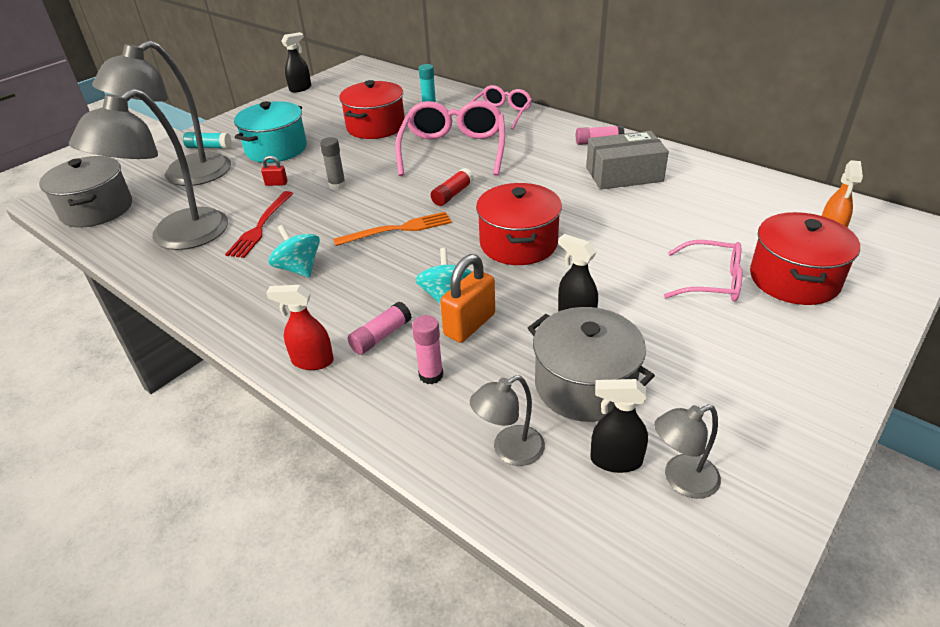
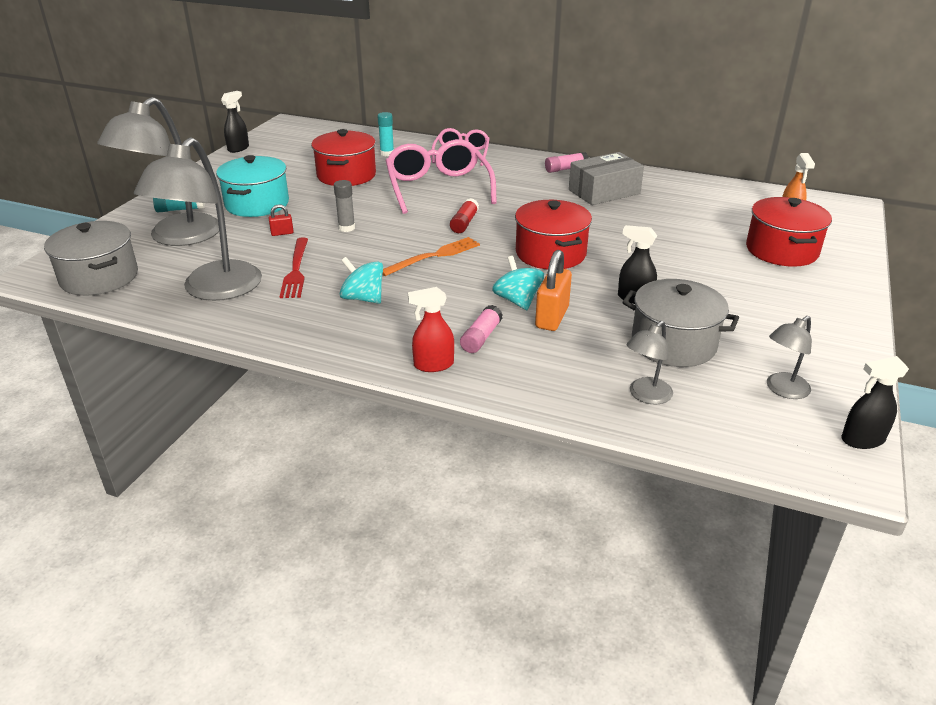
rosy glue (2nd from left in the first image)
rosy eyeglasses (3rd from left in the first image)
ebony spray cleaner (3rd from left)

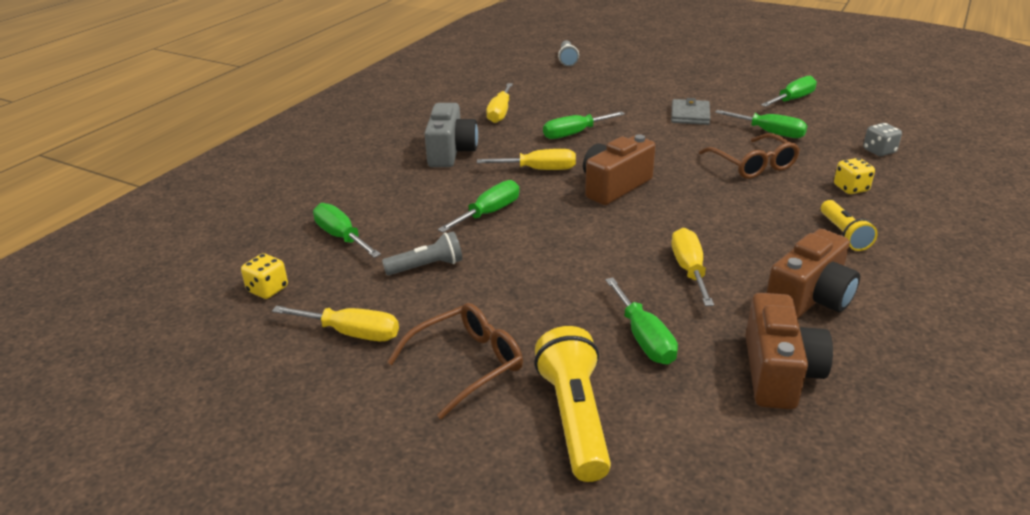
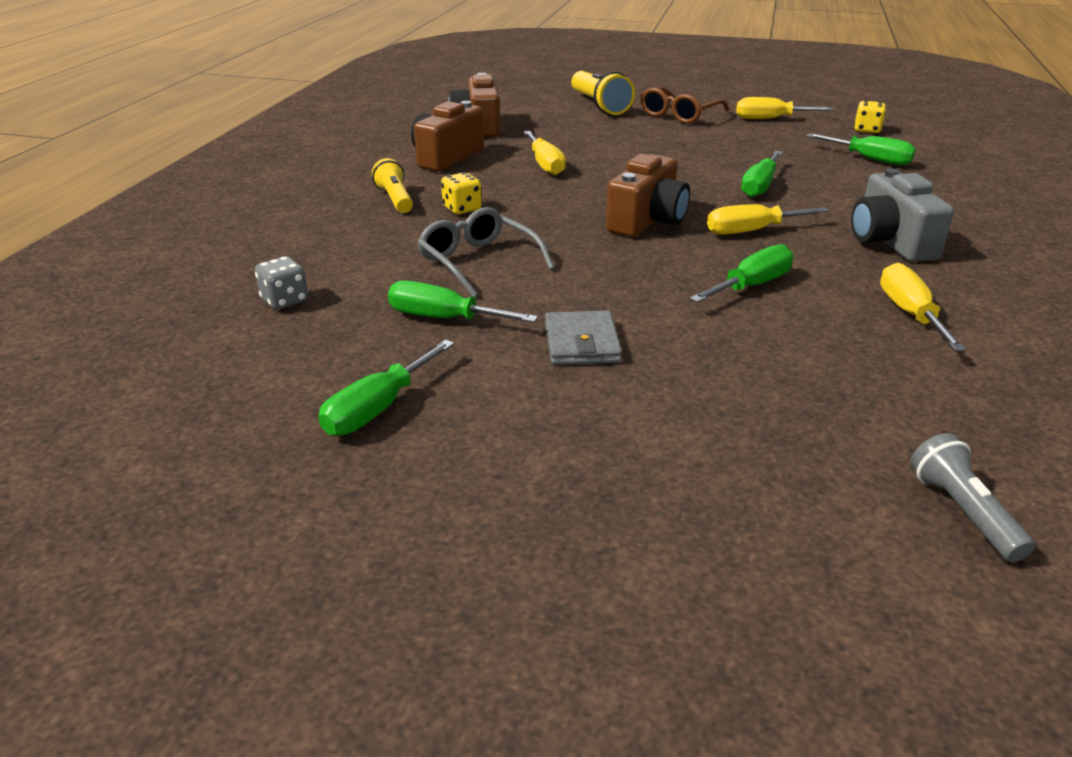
ash-grey pocket torch (1st from left in the first image)
green flat screwdriver (4th from left in the first image)
bright yellow dice (1st from left)
ash-grey eyeglasses

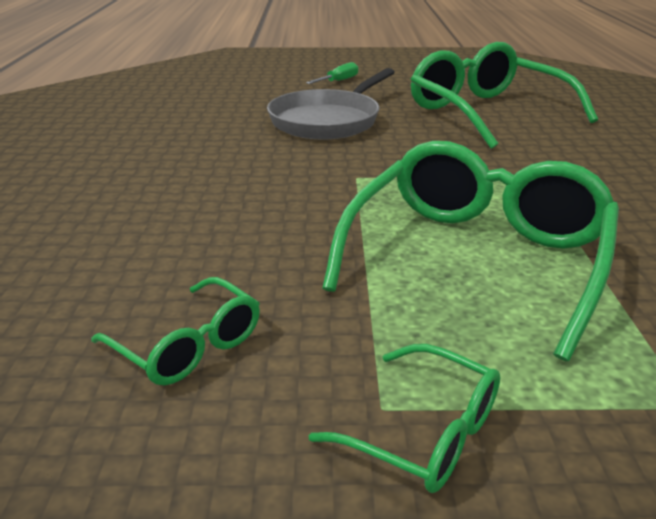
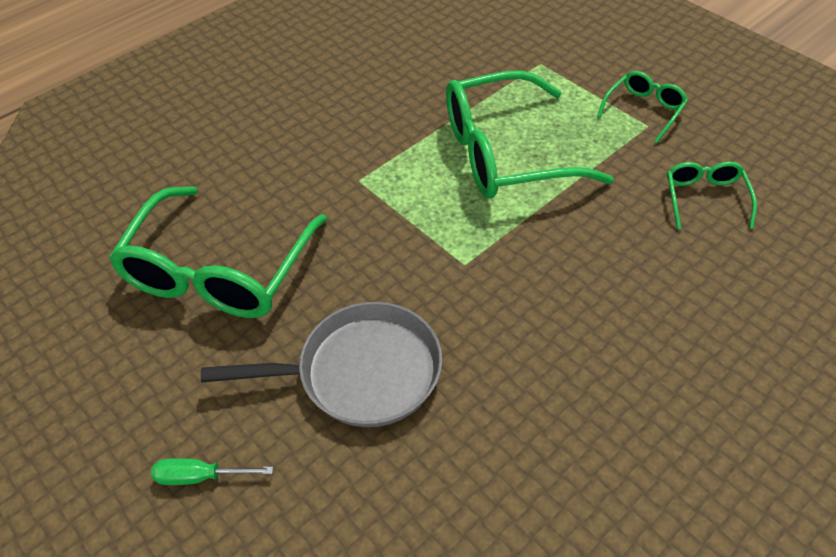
green eyeglasses (3rd from left)

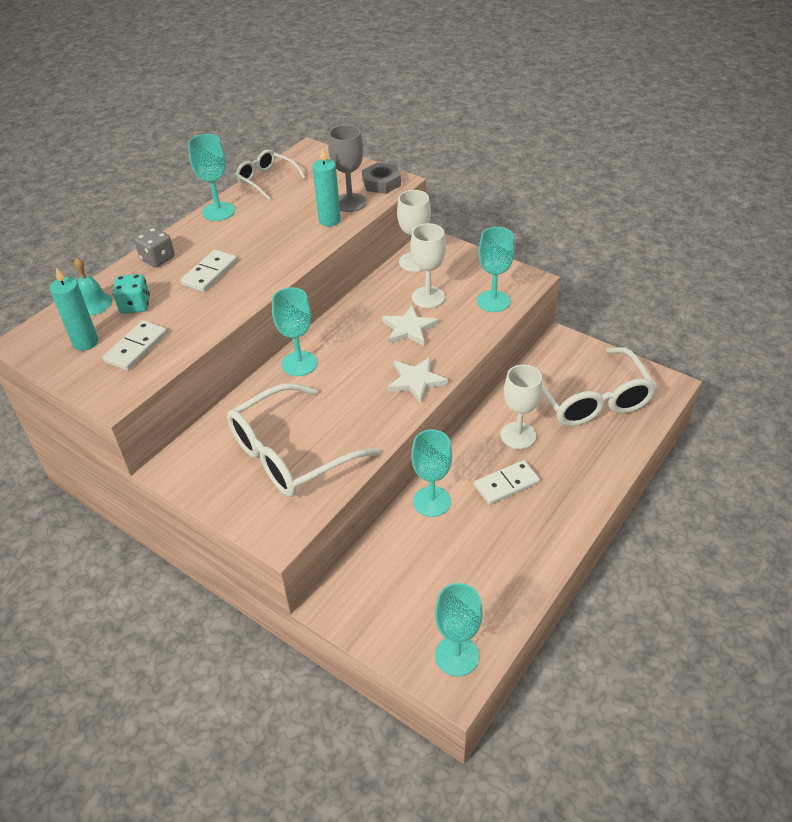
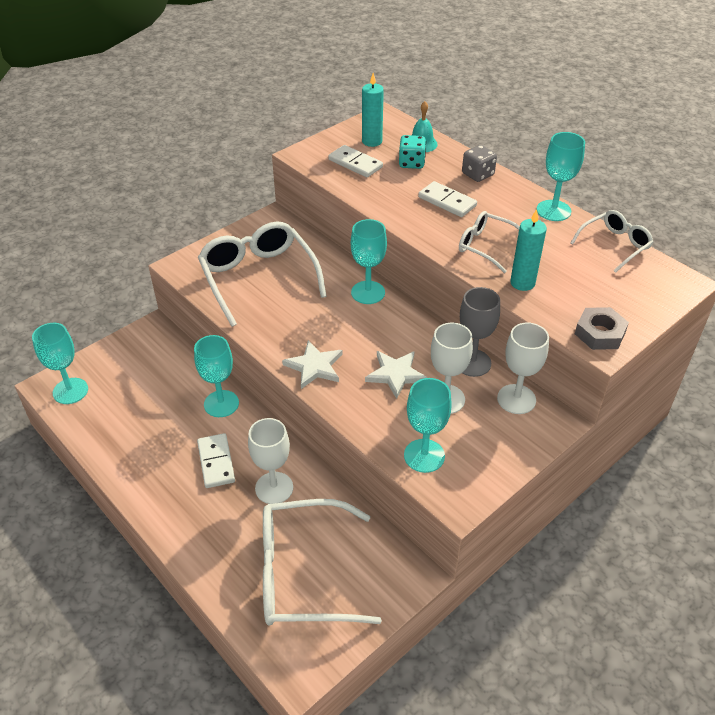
snow-white eyeglasses (3rd from left)
ash-grey goblet

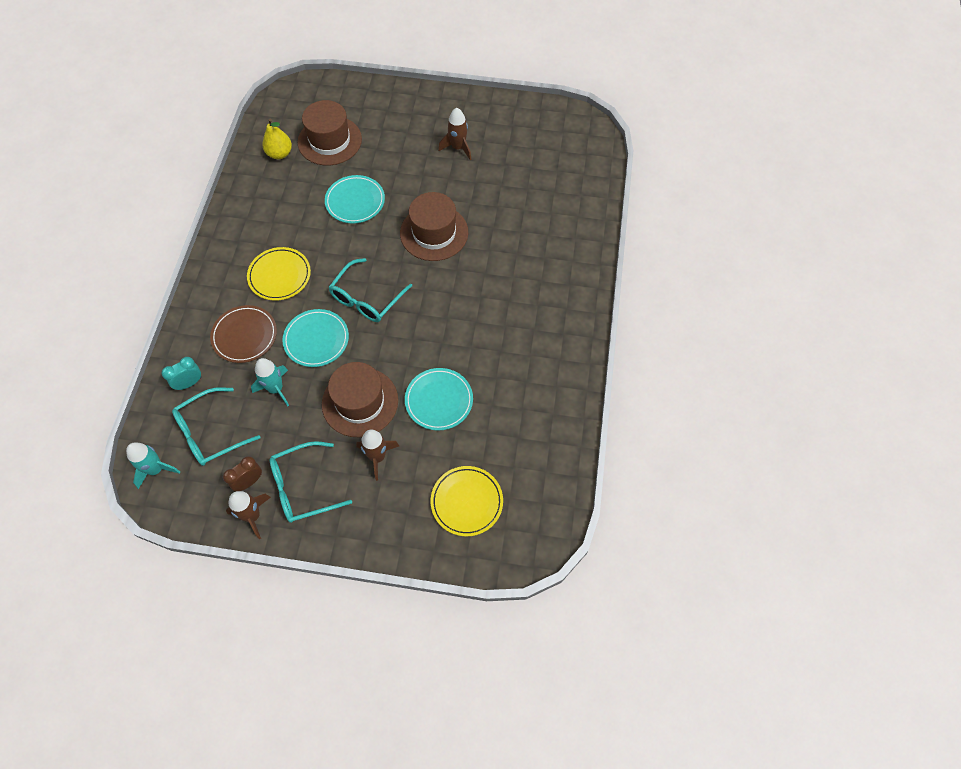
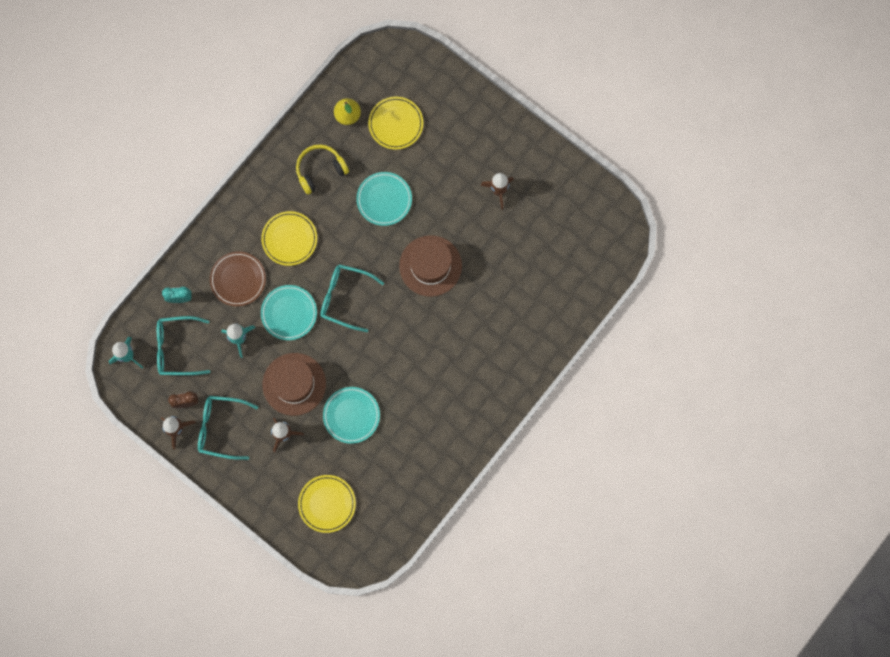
bright yellow over-ear headphones
bright yellow flat dish (3rd from left)
aqua eyeglasses (3rd from left)

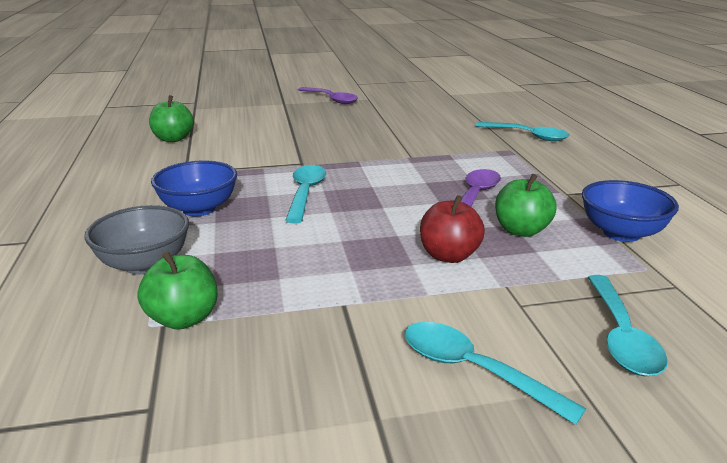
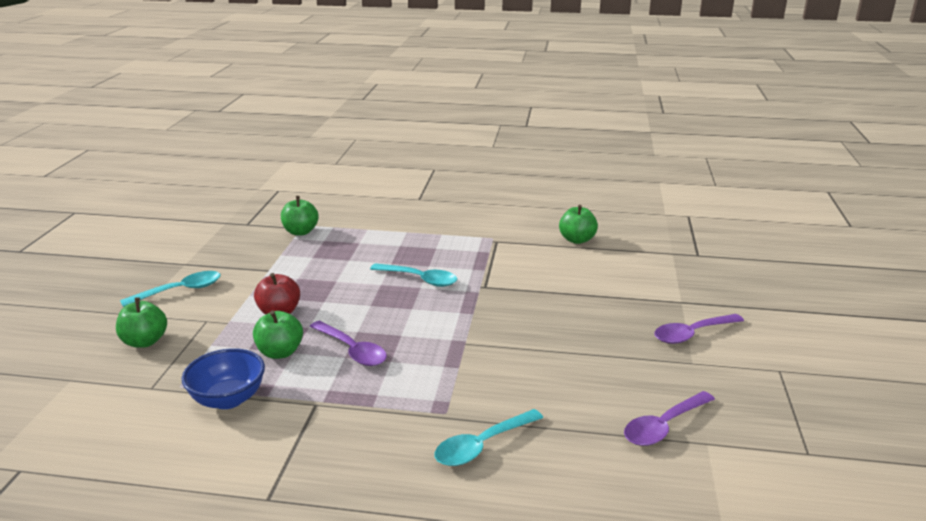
ash-grey serving bowl
blue serving bowl (1st from left in the first image)
royal purple tablespoon (2nd from left)
green apple fruit (1st from left)

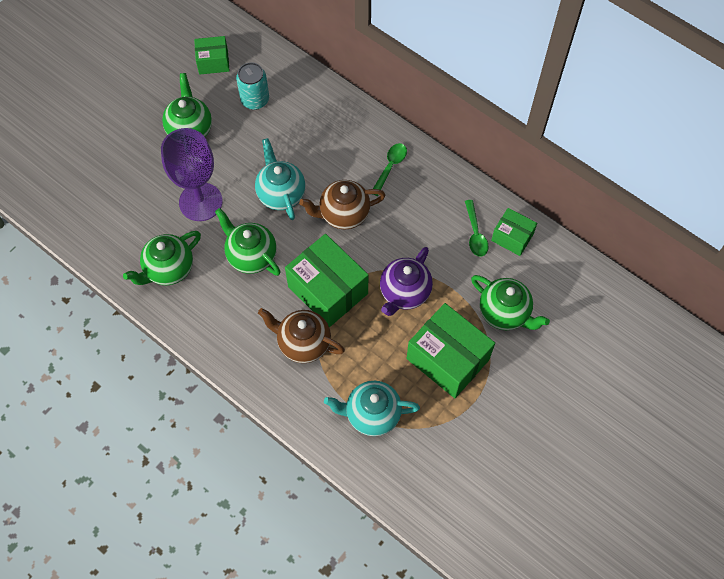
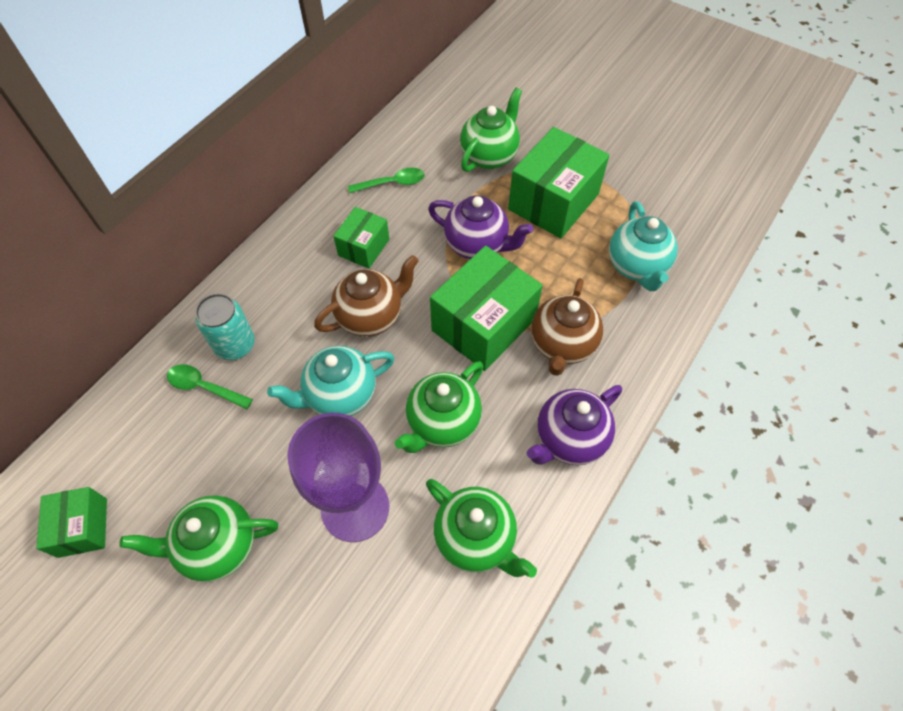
royal purple china teapot (2nd from left)
aqua soda can
green tablespoon (1st from left)
green parcel (2nd from left)
russet china teapot (1st from left)

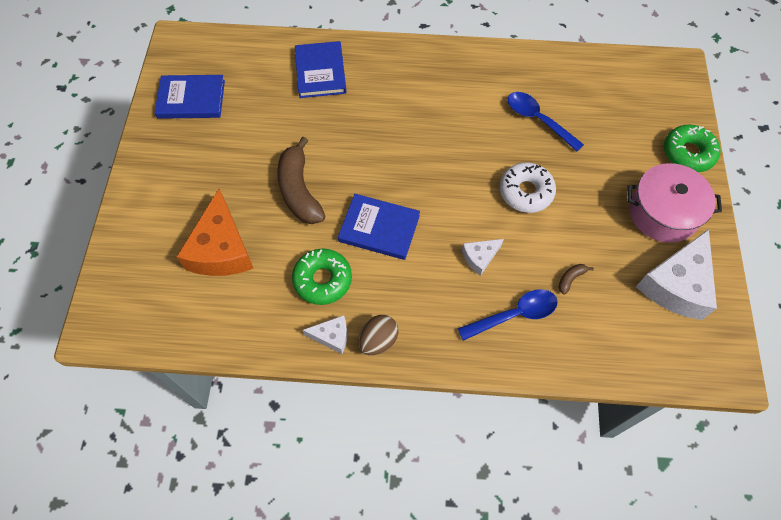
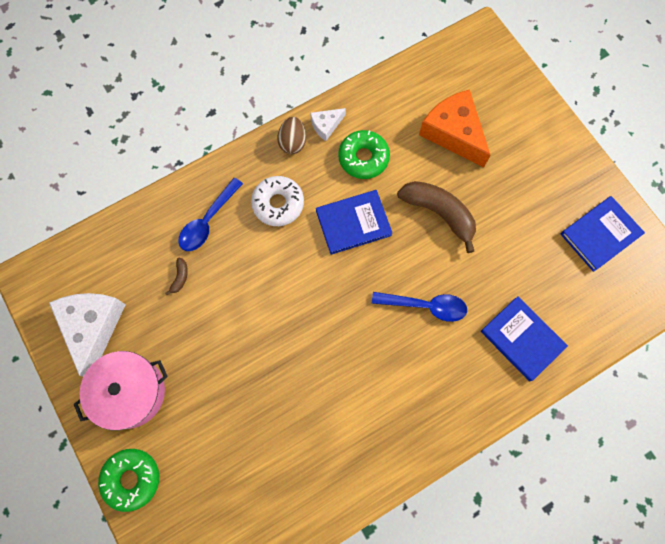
snow-white piece of cheese (2nd from left in the first image)
snow-white glazed donut
blue tablespoon (2nd from left)

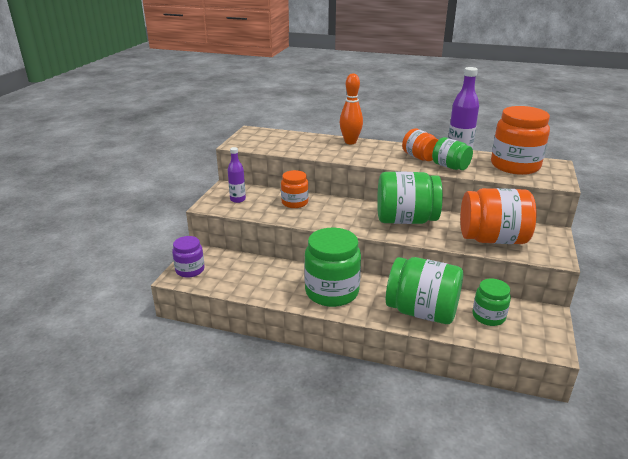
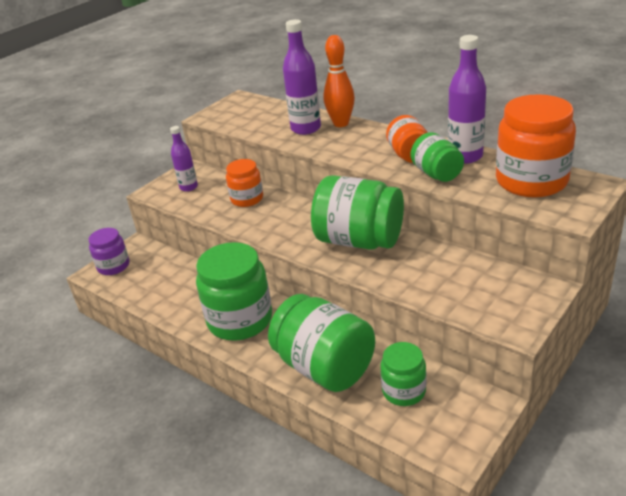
bright orange preserve jar (3rd from left in the first image)
royal purple bottle (2nd from left)

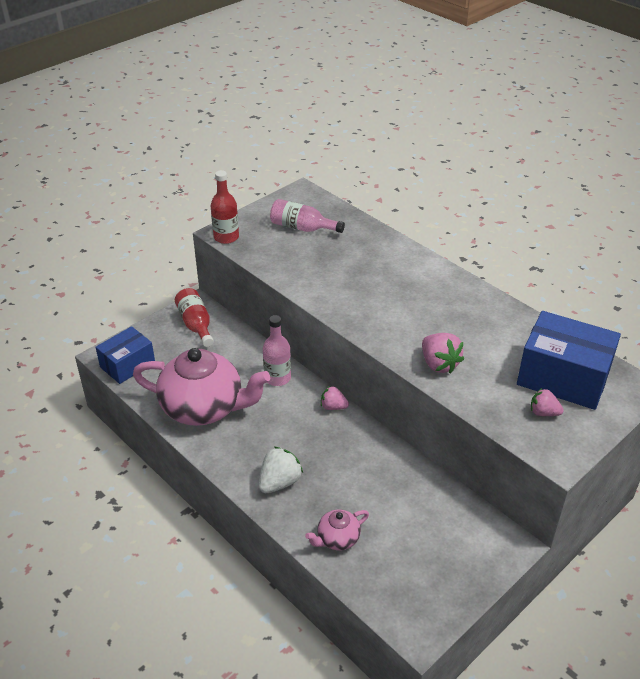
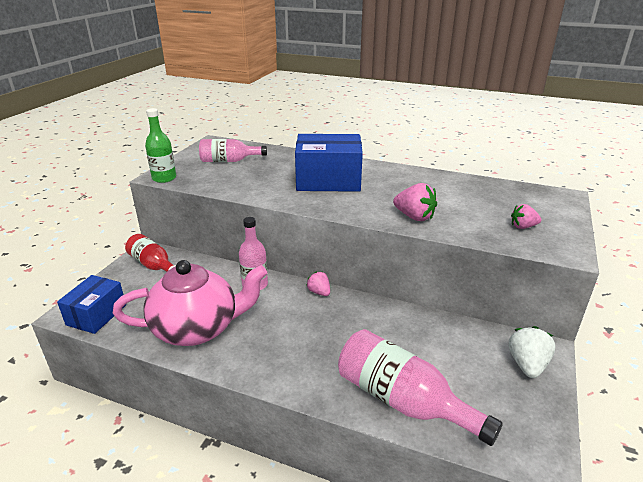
snow-white berry
blue parcel (2nd from left)
rosy bottle (3rd from left)
green bottle
rosy berry (1st from left)

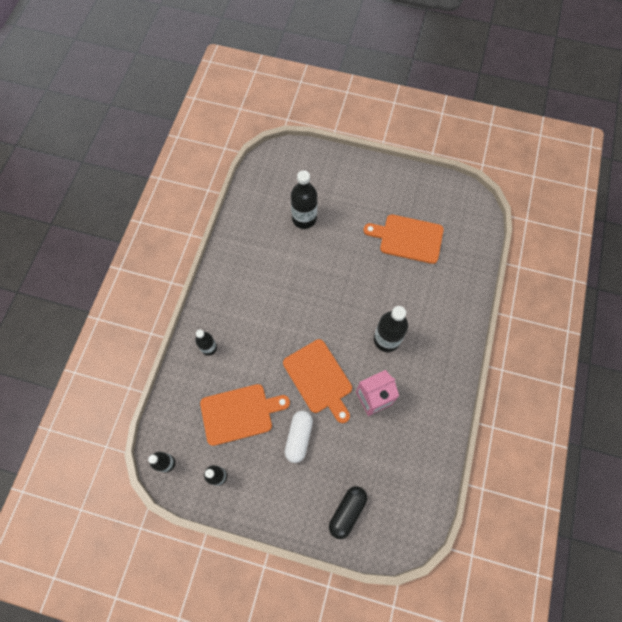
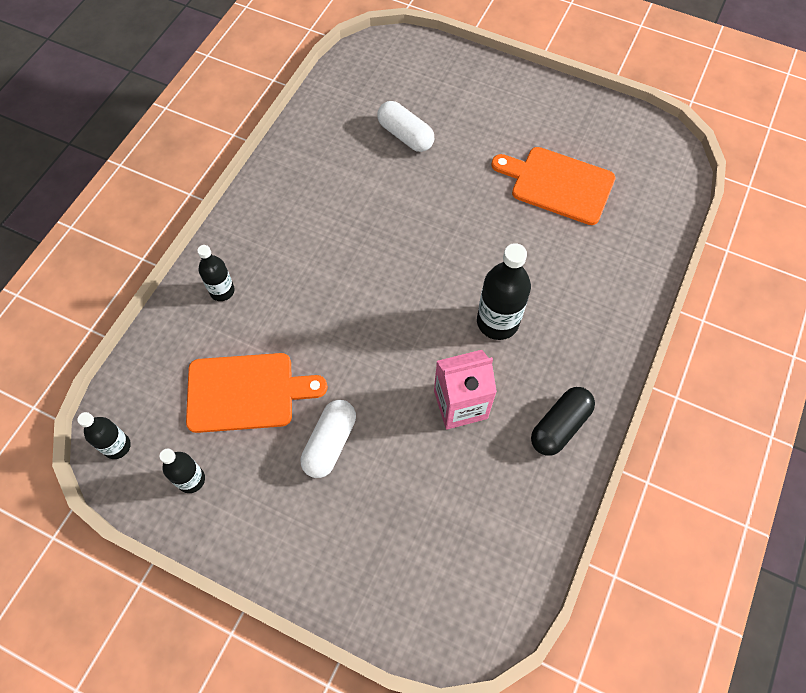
bright orange chopping board (2nd from left in the first image)
ebony capsule
snow-white capsule (2nd from left)

